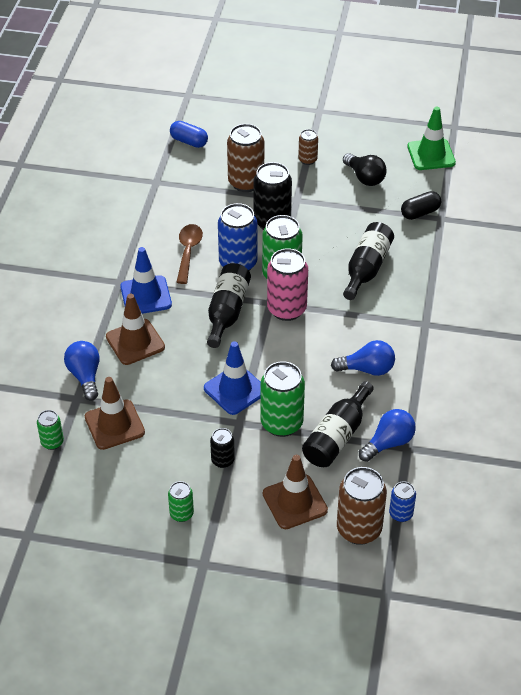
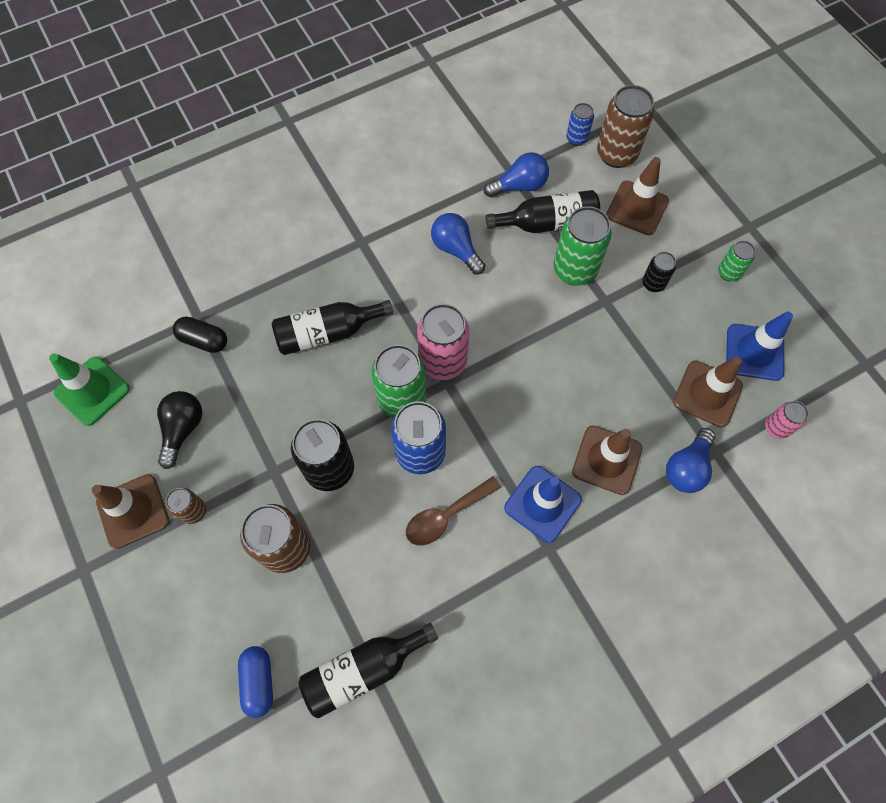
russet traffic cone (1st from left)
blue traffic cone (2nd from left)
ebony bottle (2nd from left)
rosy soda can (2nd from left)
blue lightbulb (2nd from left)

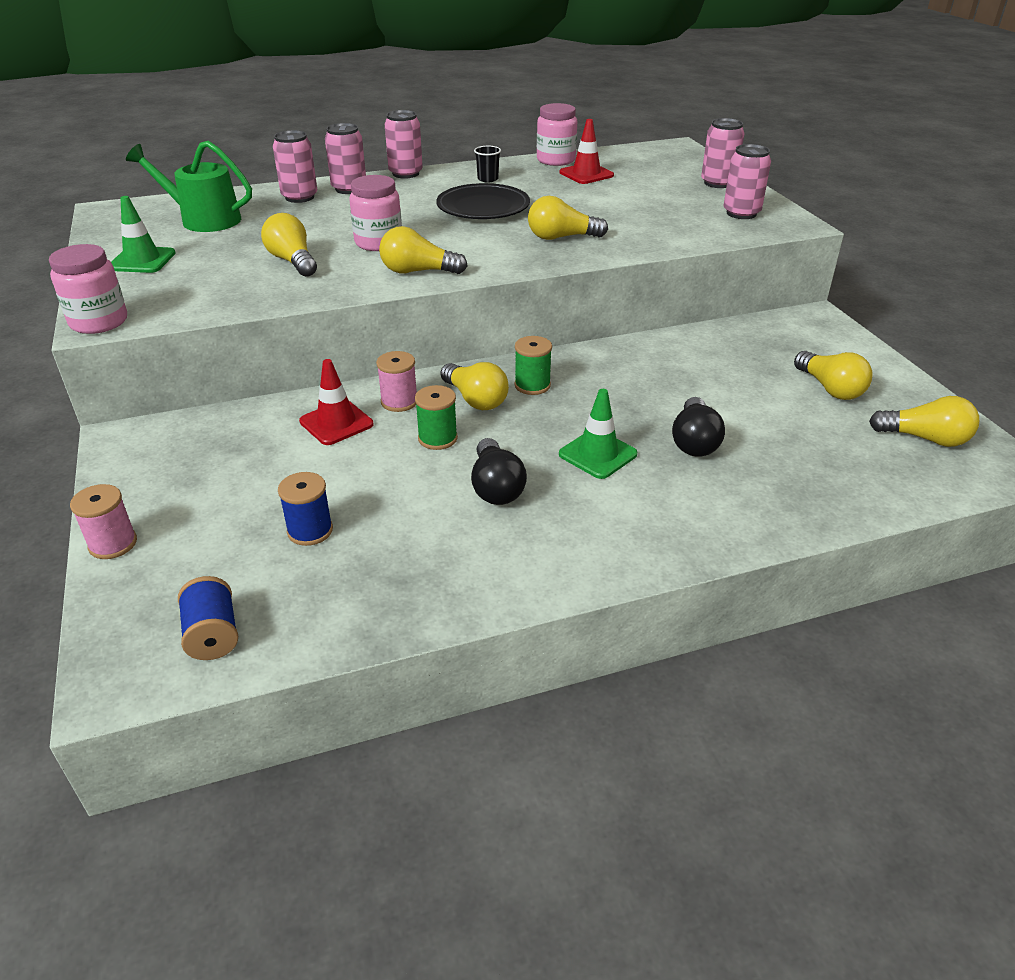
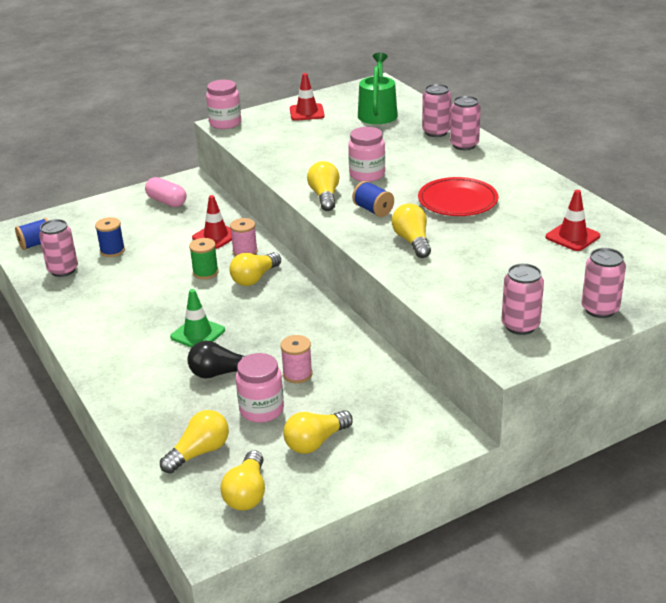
ebony lightbulb (1st from left in the first image)
ebony cup
green reel of thread (2nd from left in the first image)
rosy capsule
blue reel of thread (3rd from left)
rosy reel of thread (2nd from left)
bright yellow lightbulb (1st from left)
rosy soda can (1st from left)
rosy preserve jar (2nd from left)
crimson traffic cone (2nd from left)
crimson flat dish

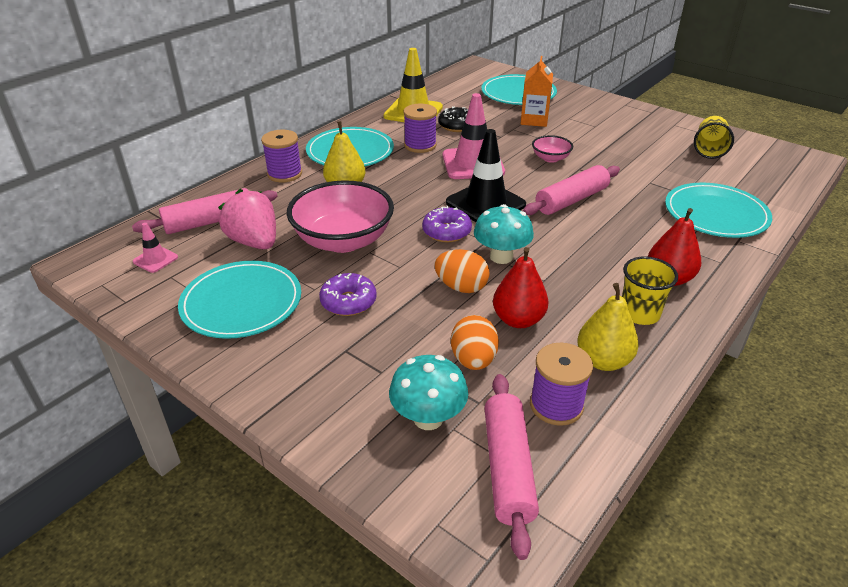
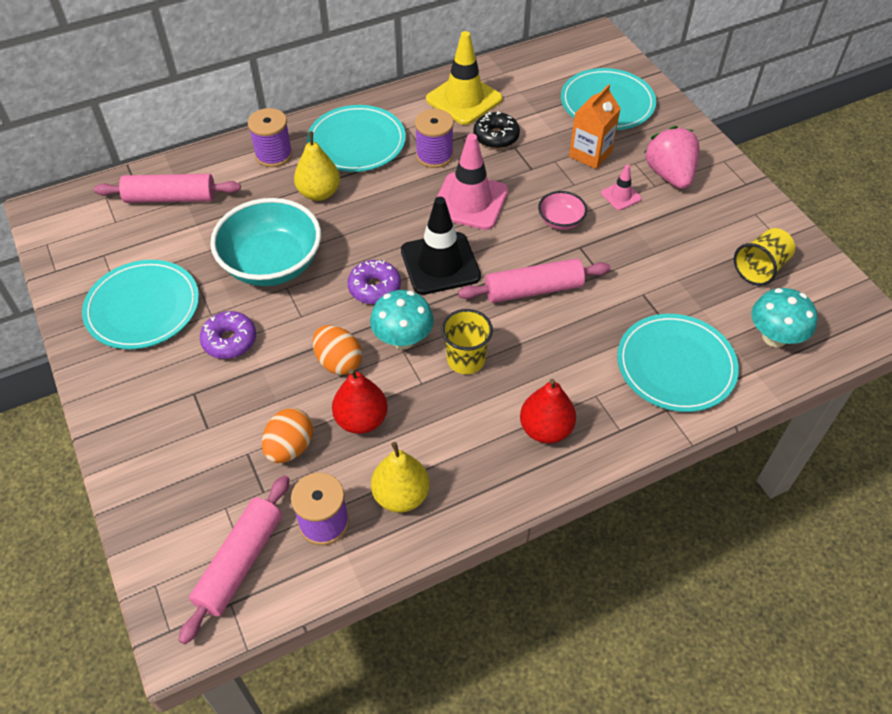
rosy traffic cone (2nd from left)
rosy berry
aqua mushroom (2nd from left)
bright yellow cup (1st from left)
aqua serving bowl

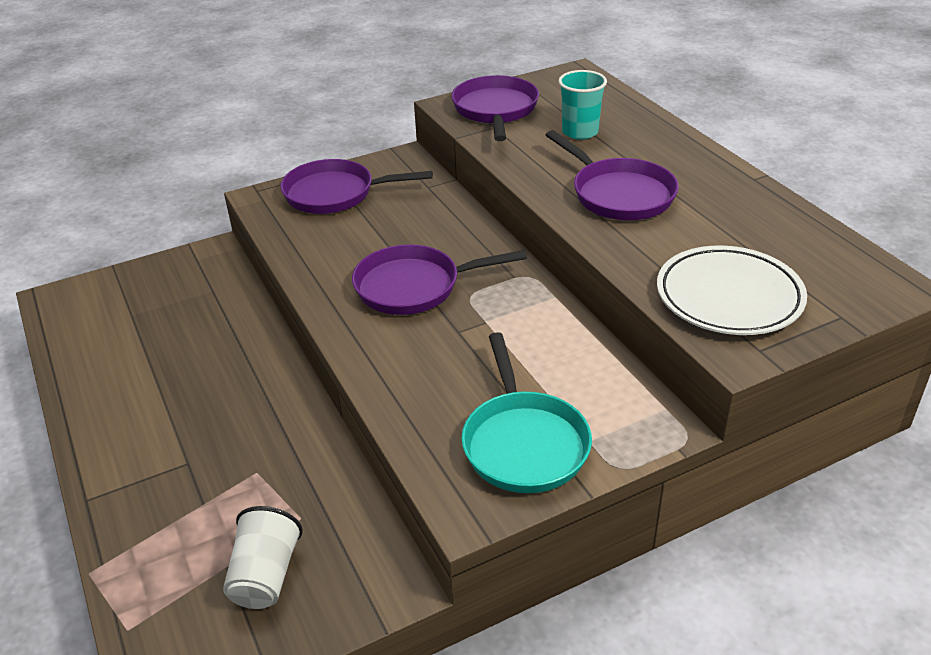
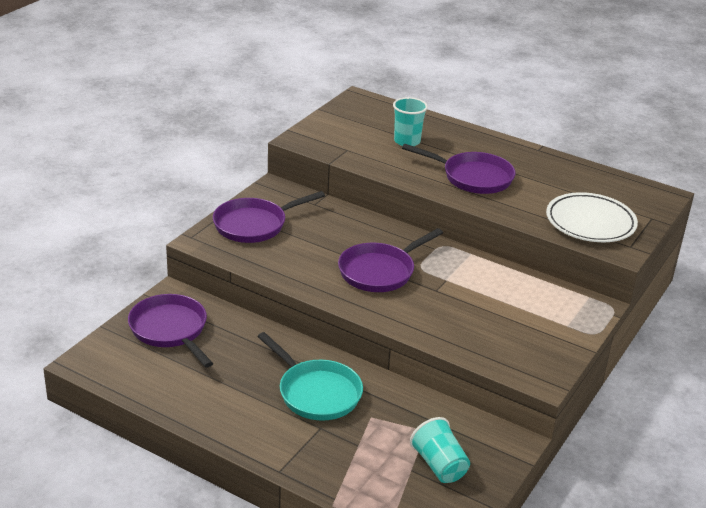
royal purple skillet (1st from left)
aqua skillet
aqua cup (2nd from left)

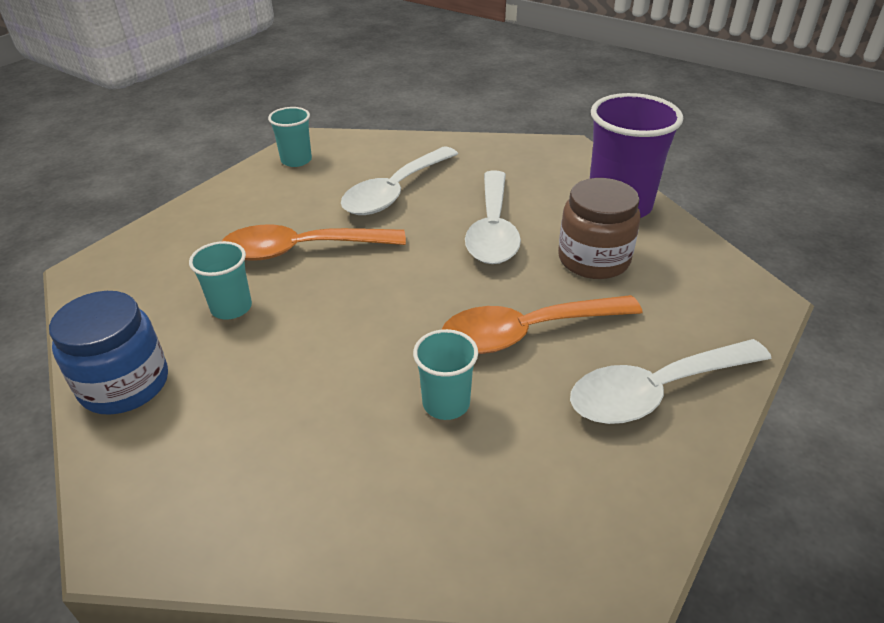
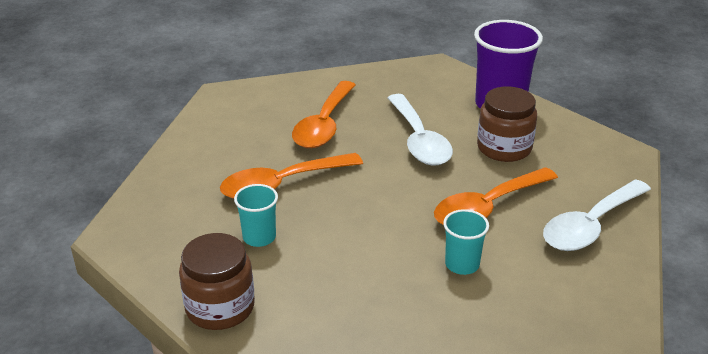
aqua cup (2nd from left in the first image)
russet preserve jar (1st from left)
bright orange tablespoon (2nd from left)

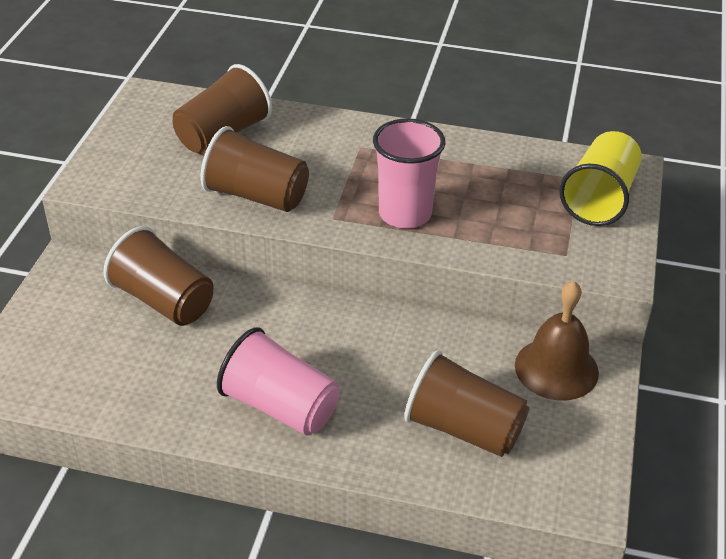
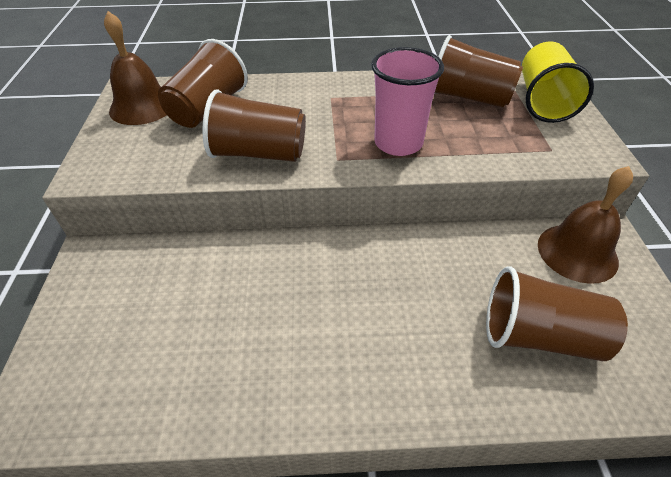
rosy cup (1st from left in the first image)
russet bell (1st from left)
russet cup (3rd from left)

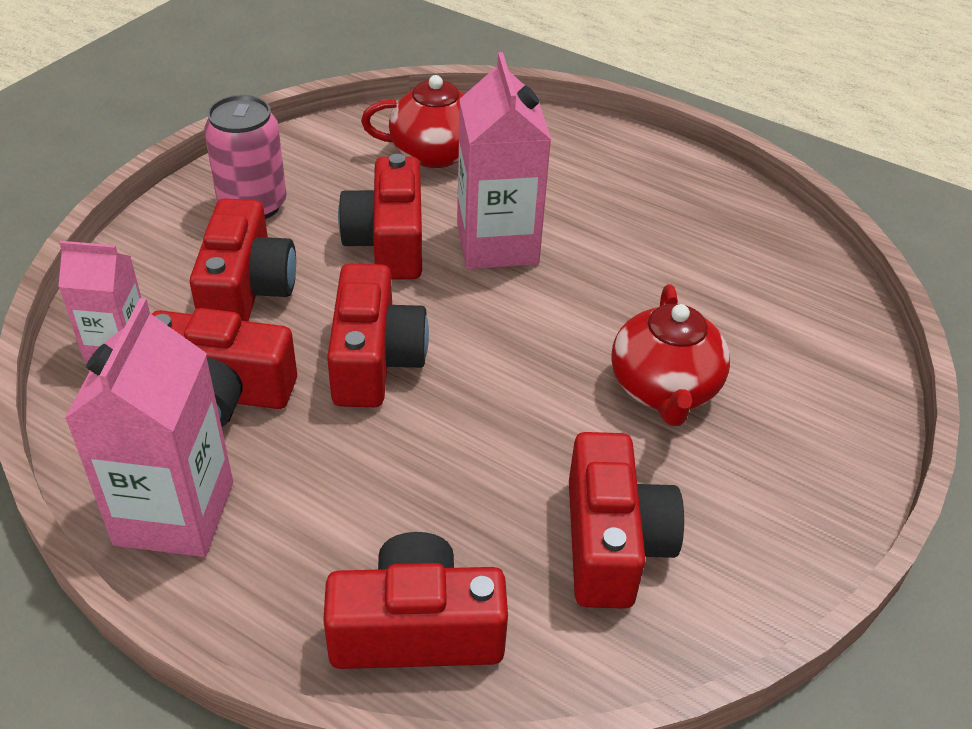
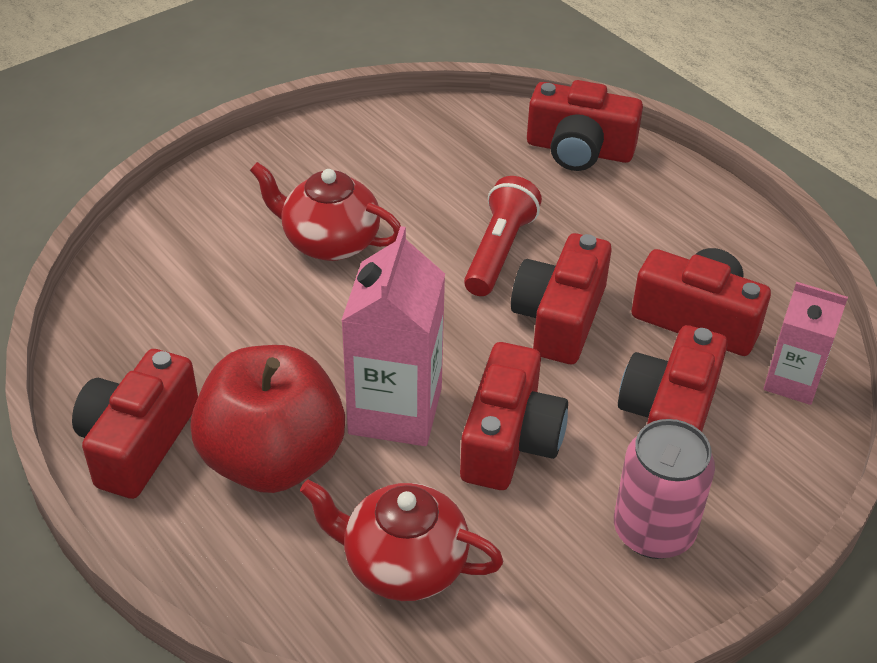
rosy carton (2nd from left in the first image)
crimson apple fruit
crimson pocket torch
crimson camera (1st from left)
crimson china teapot (1st from left)

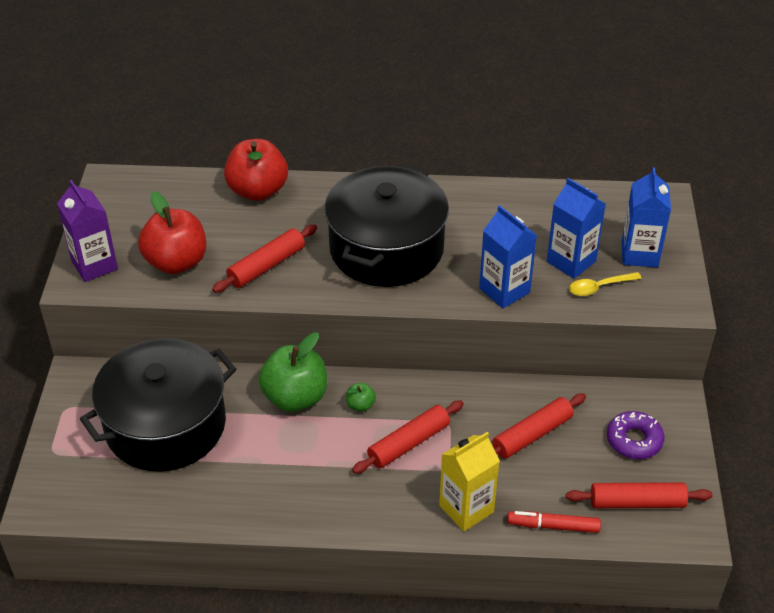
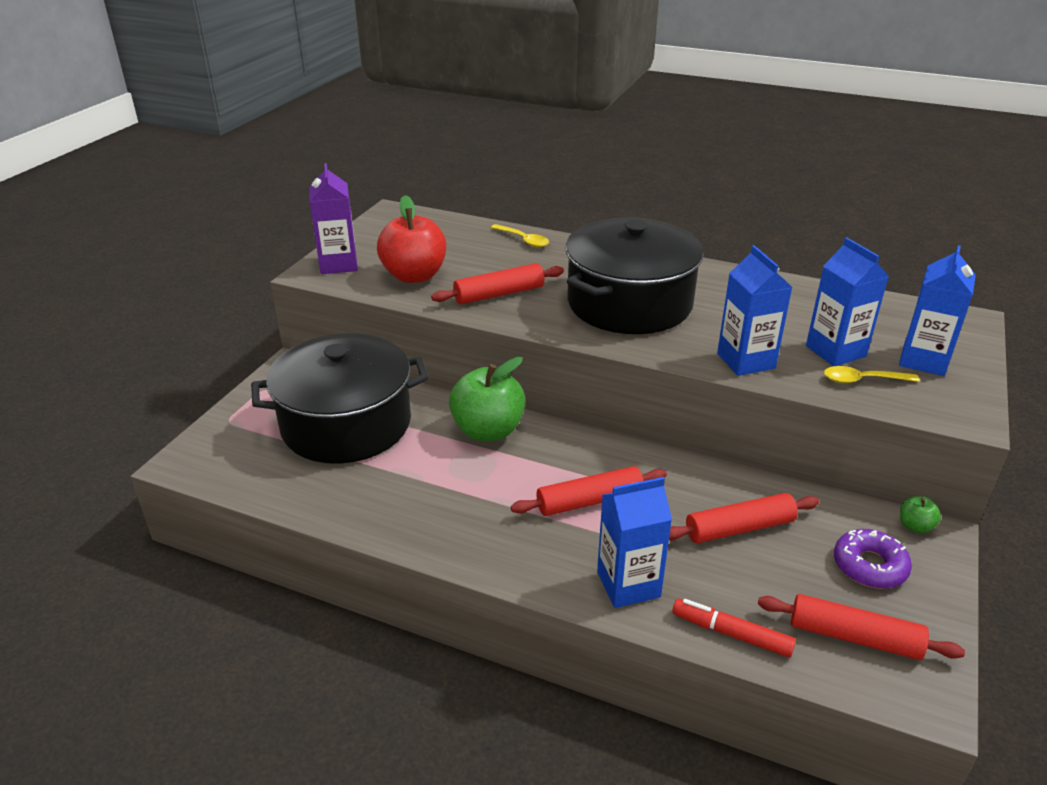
green apple fruit (2nd from left)
bright yellow tablespoon (1st from left)
blue carton (1st from left)

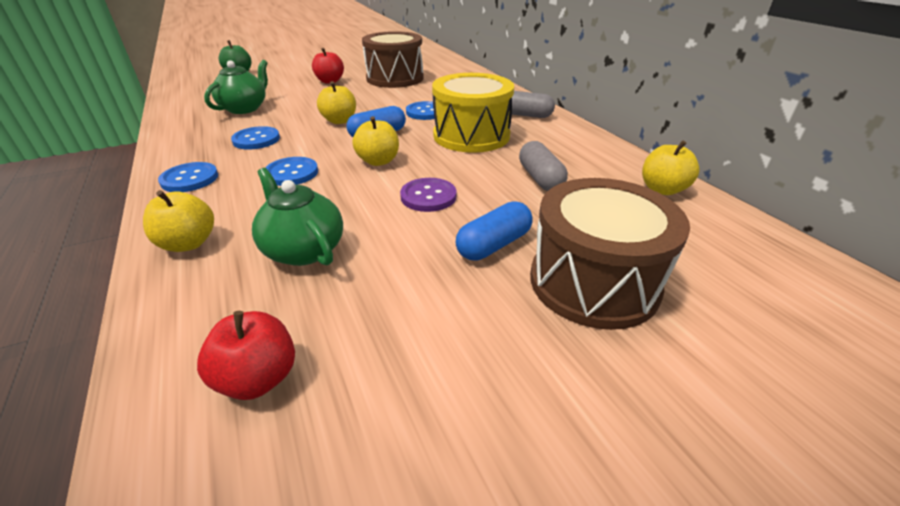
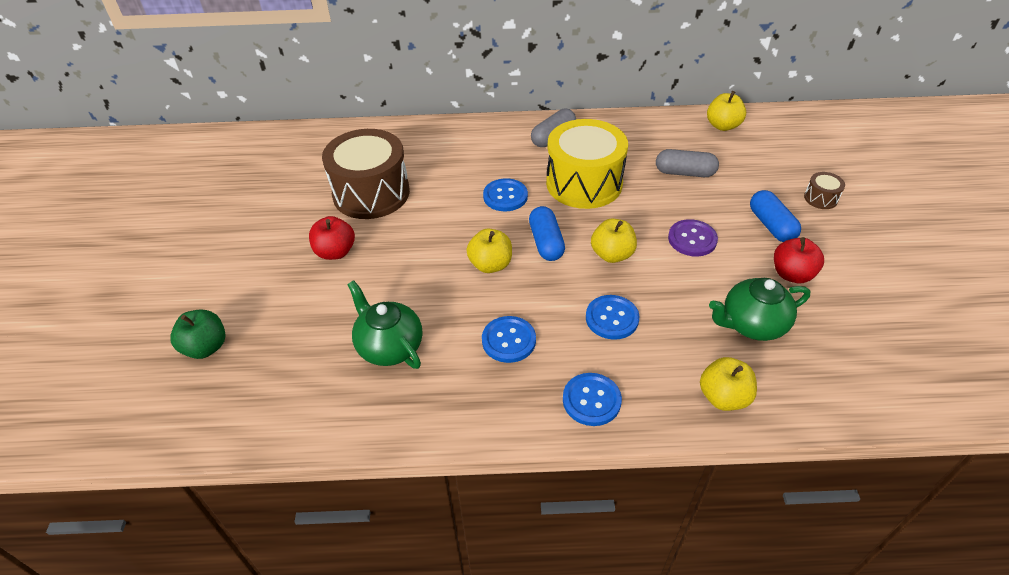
crimson apple fruit (2nd from left)
russet drum (2nd from left)

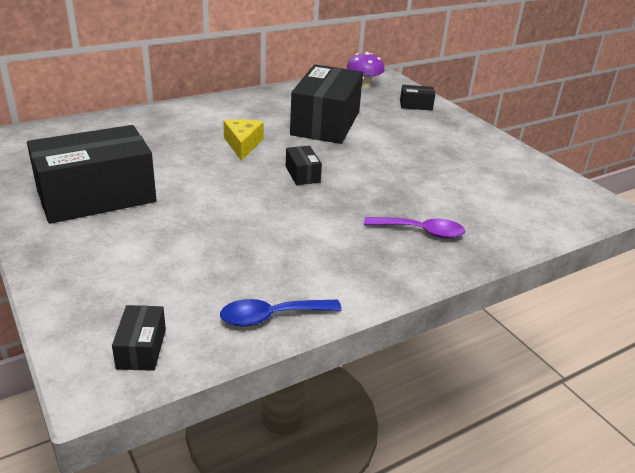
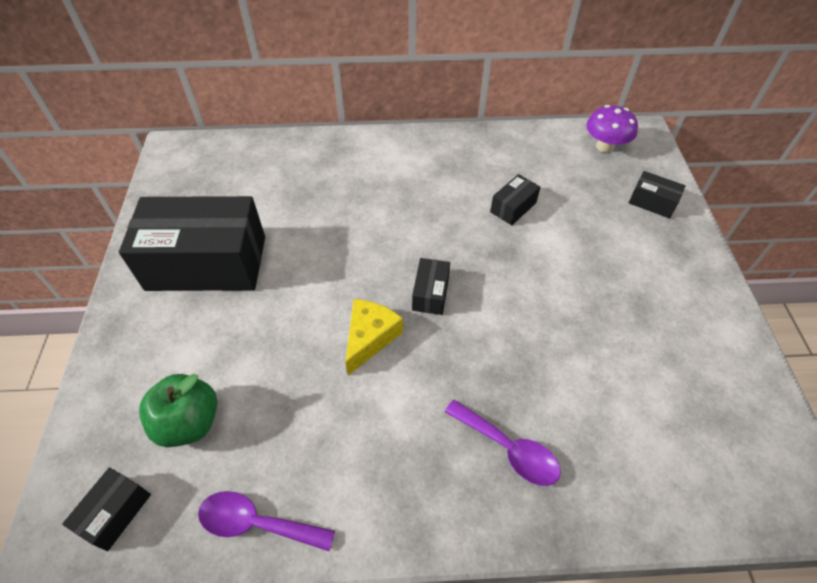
green apple fruit
bright yellow piece of cheese
royal purple tablespoon (1st from left)
ebony parcel (4th from left)

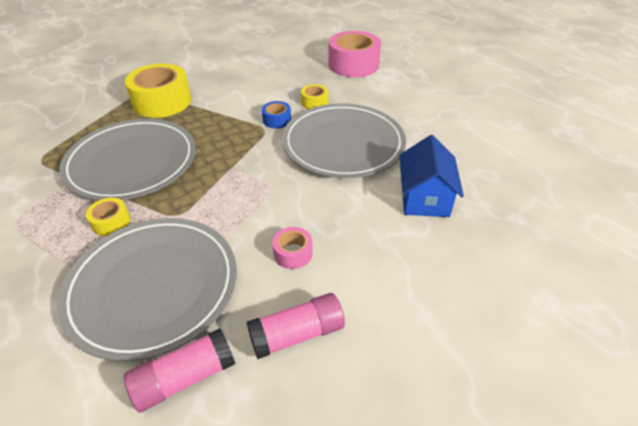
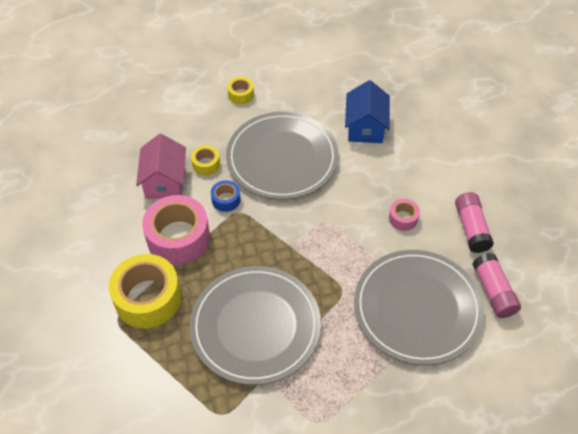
rosy toy house
bright yellow sticky tape (3rd from left)
rosy sticky tape (1st from left)
blue toy house

